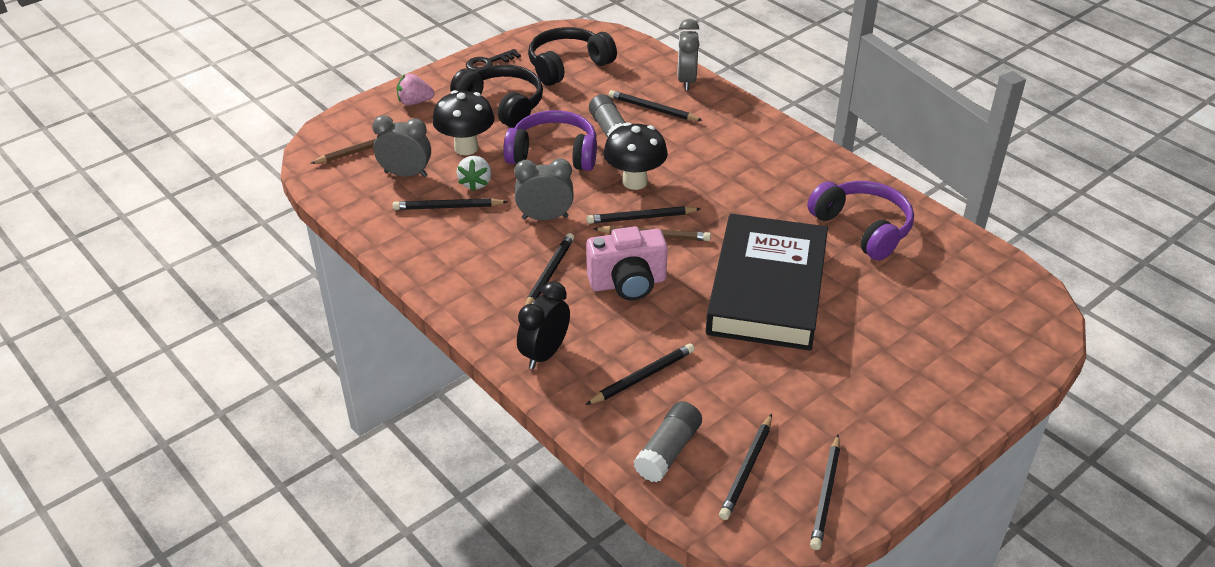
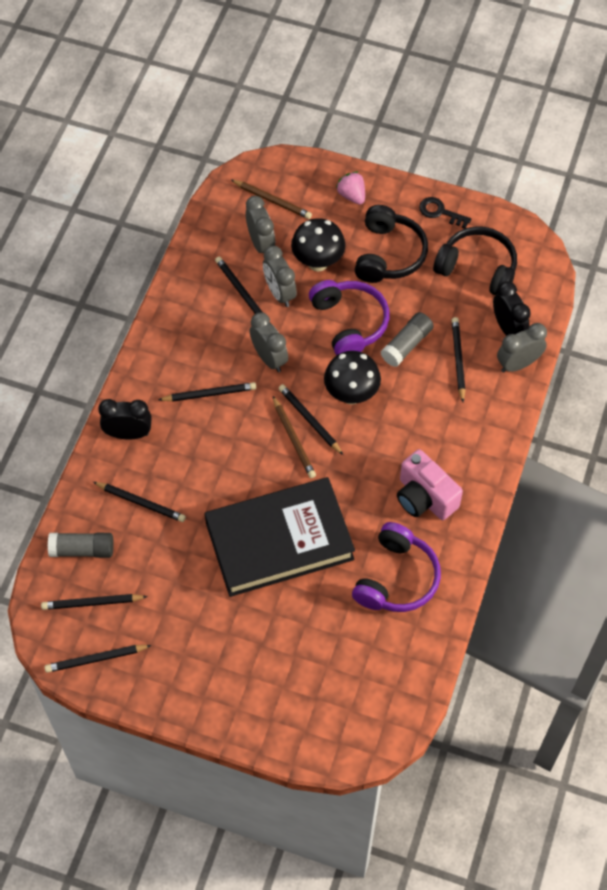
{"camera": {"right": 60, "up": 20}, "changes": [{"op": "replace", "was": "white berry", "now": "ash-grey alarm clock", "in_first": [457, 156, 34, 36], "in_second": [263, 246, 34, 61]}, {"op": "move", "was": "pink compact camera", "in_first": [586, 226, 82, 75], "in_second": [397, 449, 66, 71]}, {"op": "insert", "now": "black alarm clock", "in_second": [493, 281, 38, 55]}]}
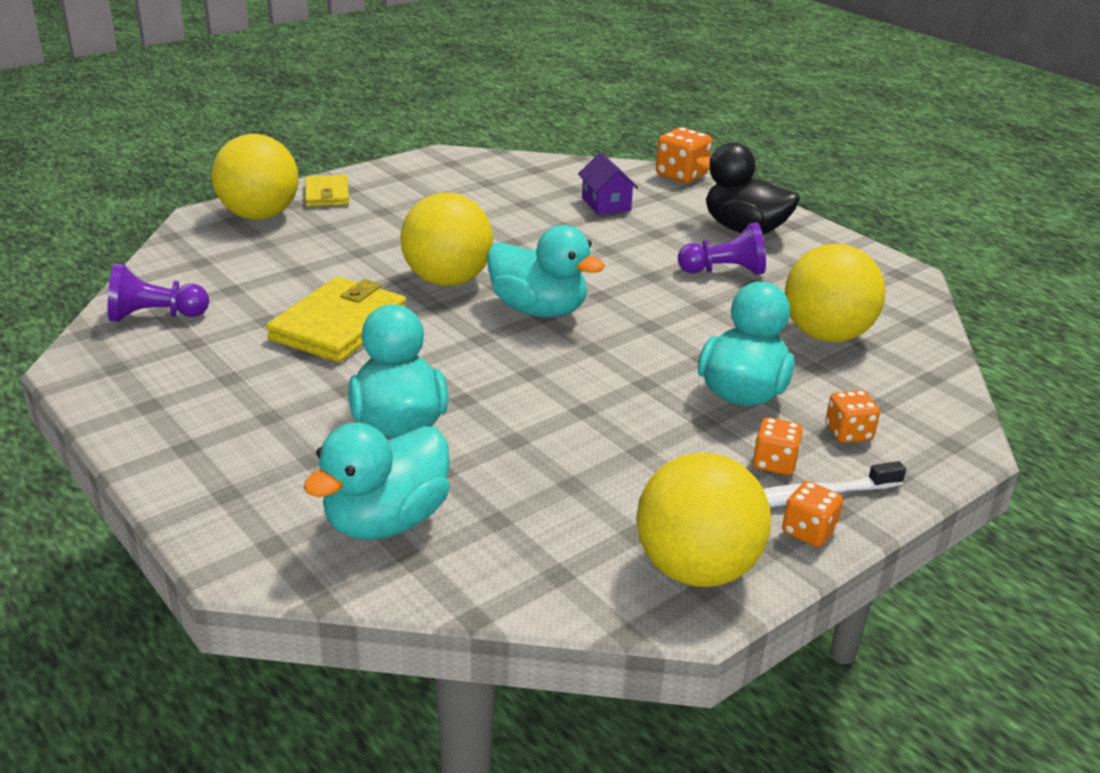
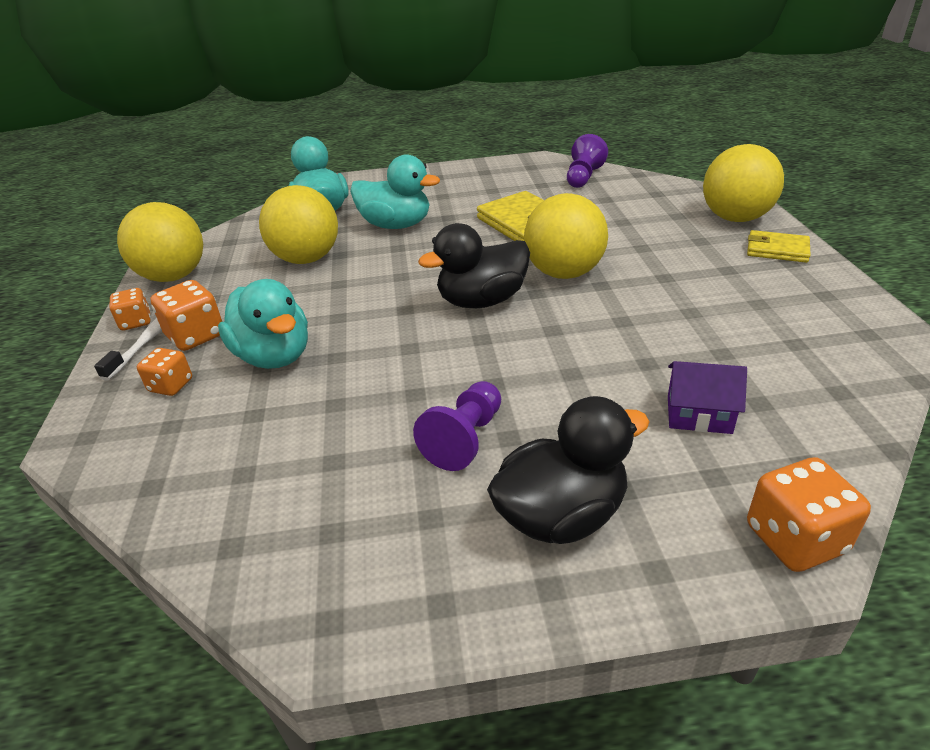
{"camera": {"right": 125, "up": 5}, "changes": [{"op": "resize", "was": "orange game die", "in_first": [753, 417, 50, 58], "in_second": [150, 280, 73, 71], "ratio": 1.55}, {"op": "move", "was": "yellow play ball", "in_first": [785, 244, 101, 98], "in_second": [259, 185, 79, 79]}, {"op": "recolor", "was": "aqua duck", "now": "black duck", "in_first": [487, 225, 118, 92], "in_second": [418, 223, 112, 85]}]}
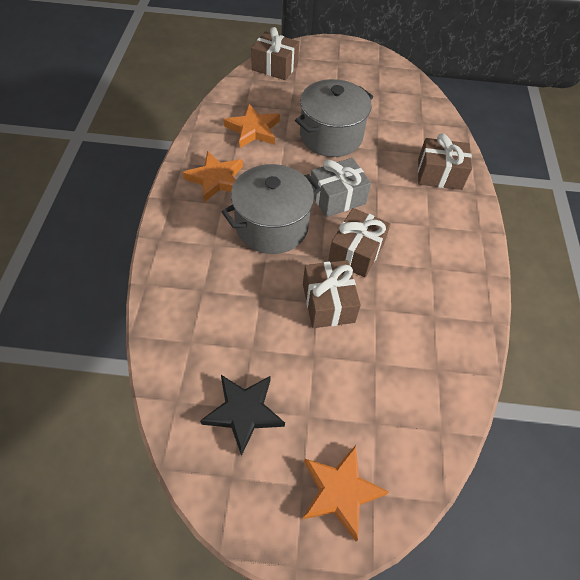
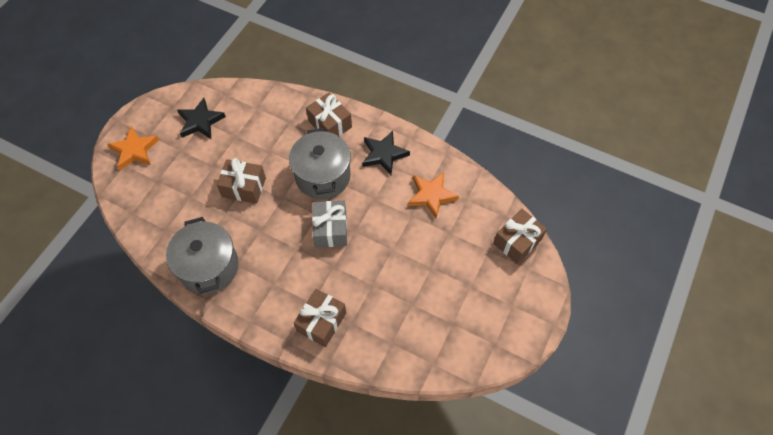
{"camera": {"right": 115, "up": 5}, "changes": [{"op": "move", "was": "ash-grey pot", "in_first": [295, 79, 78, 78], "in_second": [166, 217, 73, 77]}, {"op": "move", "was": "dark brown wrapped gift", "in_first": [328, 208, 62, 70], "in_second": [306, 93, 46, 43]}, {"op": "recolor", "was": "orange five-pointed star", "now": "black five-pointed star", "in_first": [183, 151, 60, 51], "in_second": [362, 131, 48, 44]}]}
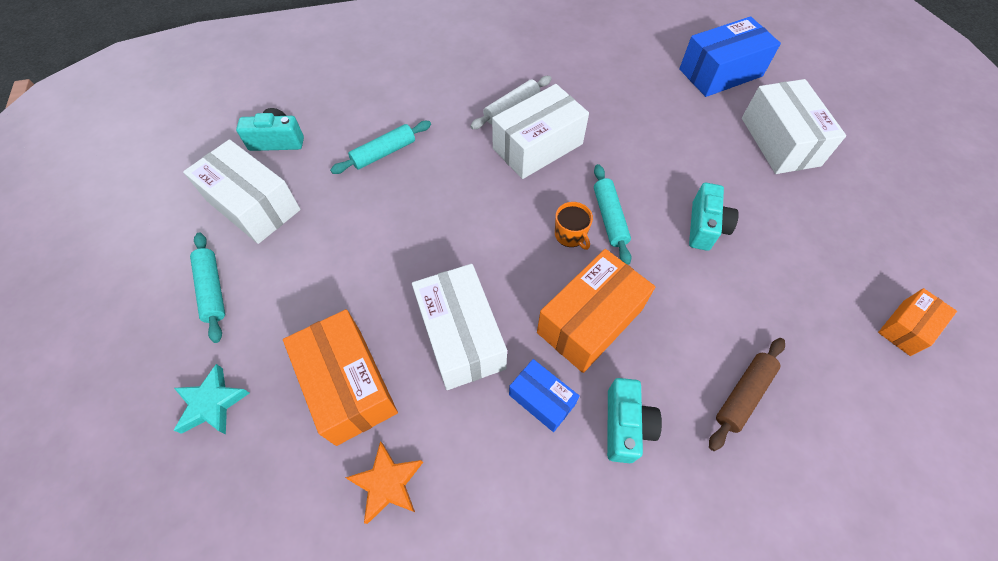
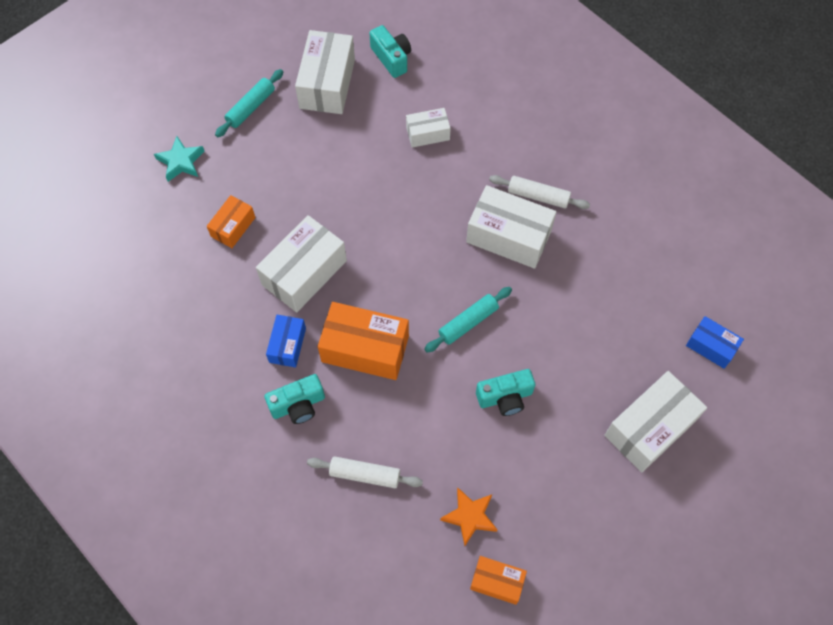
{"camera": {"right": 60, "up": 5}, "changes": [{"op": "resize", "was": "orange box", "in_first": [283, 309, 115, 137], "in_second": [207, 195, 48, 53], "ratio": 0.56}, {"op": "recolor", "was": "dark brown rolling pin", "now": "white rolling pin", "in_first": [709, 338, 76, 113], "in_second": [307, 456, 116, 32]}, {"op": "replace", "was": "aqua rolling pin", "now": "white box", "in_first": [330, 121, 101, 53], "in_second": [406, 108, 45, 40]}, {"op": "move", "was": "orange five-pointed star", "in_first": [345, 441, 78, 83], "in_second": [440, 487, 58, 59]}, {"op": "resize", "was": "blue box", "in_first": [679, 16, 102, 81], "in_second": [686, 316, 58, 52], "ratio": 0.56}, {"op": "delete", "was": "orange coffee mug", "in_first": [555, 202, 38, 48]}]}
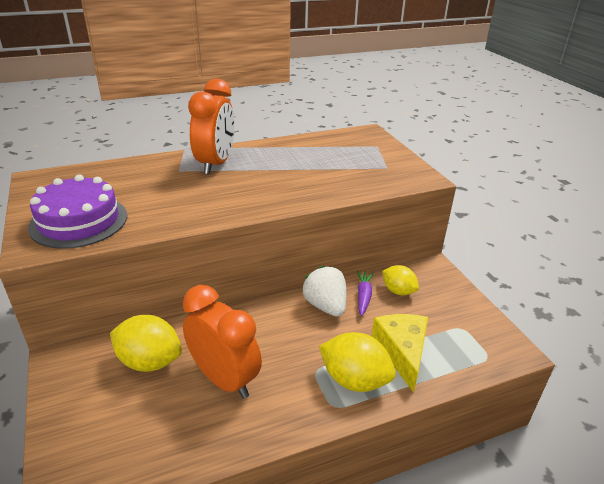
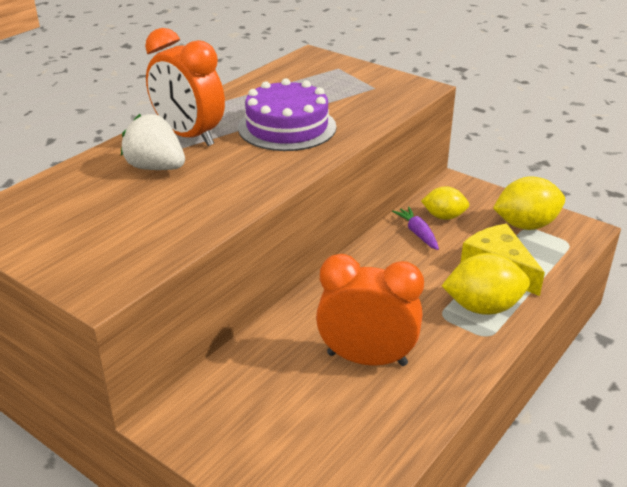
{"camera": {"right": -30, "up": 0}, "changes": [{"op": "move", "was": "white berry", "in_first": [302, 266, 44, 51], "in_second": [121, 114, 64, 56]}, {"op": "rotate", "was": "orange alarm clock", "in_first": [188, 79, 47, 96], "in_second": [145, 28, 80, 118], "clockwise": 150}, {"op": "move", "was": "royal purple layer cake", "in_first": [28, 175, 99, 74], "in_second": [238, 78, 98, 73]}, {"op": "move", "was": "yellow citrus fruit", "in_first": [110, 315, 72, 57], "in_second": [493, 176, 72, 54]}]}
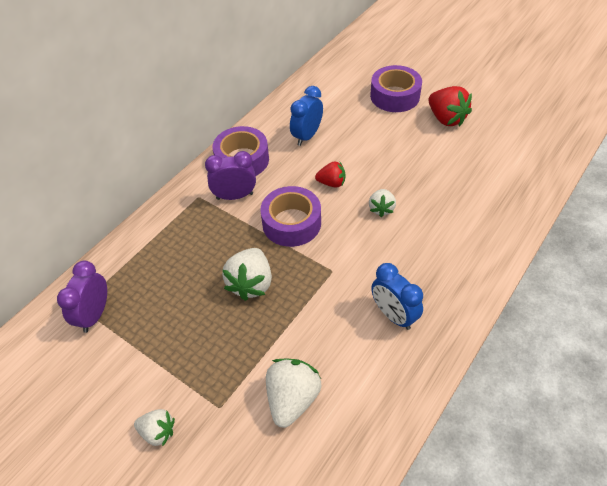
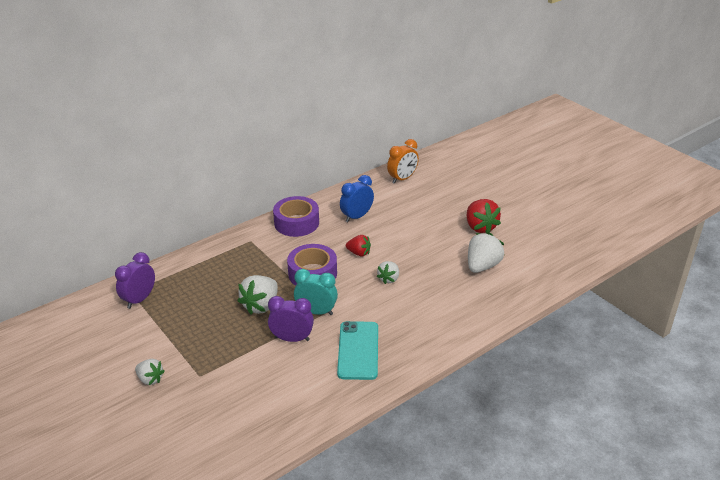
{"camera": {"right": 15, "up": -15}, "changes": [{"op": "move", "was": "royal purple alarm clock", "in_first": [205, 151, 51, 49], "in_second": [268, 296, 46, 46]}, {"op": "insert", "now": "aqua alarm clock", "in_second": [294, 269, 44, 46]}, {"op": "replace", "was": "blue alarm clock", "now": "aqua phone", "in_first": [371, 263, 52, 67], "in_second": [337, 321, 41, 59]}, {"op": "insert", "now": "orange alarm clock", "in_second": [387, 139, 32, 45]}, {"op": "move", "was": "white berry", "in_first": [266, 359, 55, 69], "in_second": [468, 233, 37, 40]}, {"op": "delete", "was": "royal purple sticky tape", "in_first": [370, 65, 52, 47]}]}
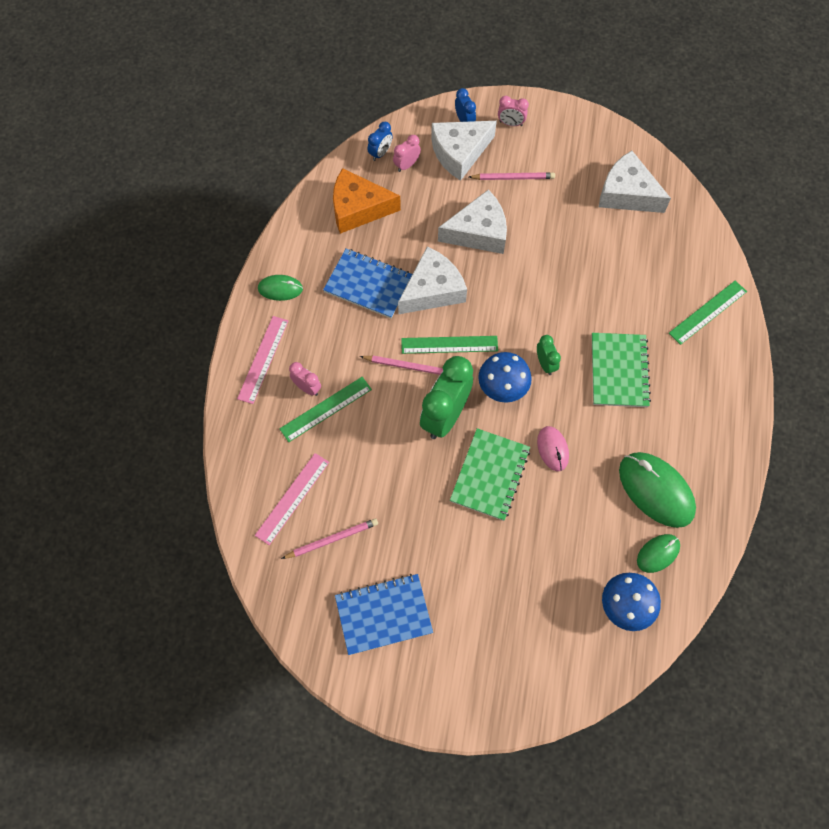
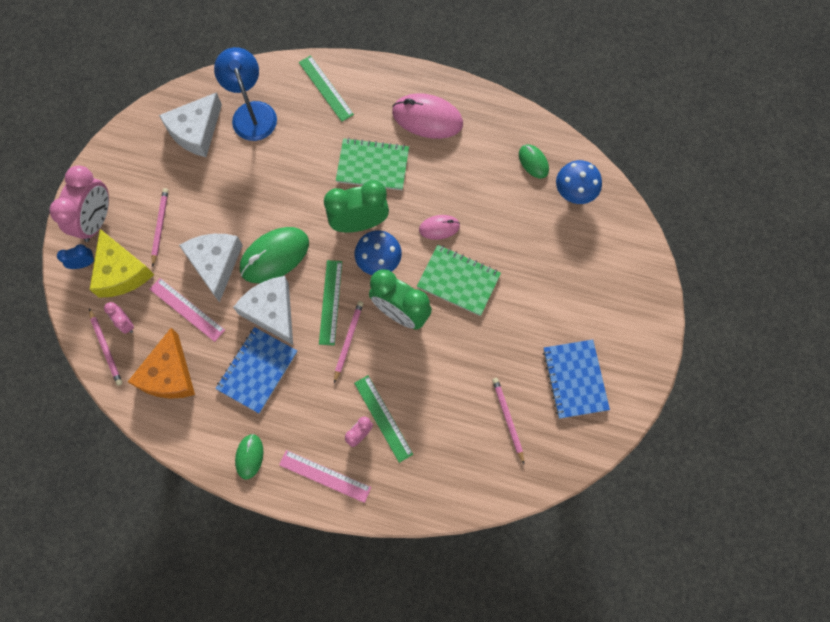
{"camera": {"right": -85, "up": 5}, "changes": [{"op": "resize", "was": "pink alarm clock", "in_first": [498, 96, 31, 30], "in_second": [50, 166, 59, 76], "ratio": 2.09}, {"op": "replace", "was": "blue alarm clock", "now": "pink pencil", "in_first": [367, 122, 26, 39], "in_second": [89, 308, 34, 78]}, {"op": "recolor", "was": "white piece of cheese", "now": "yellow piece of cheese", "in_first": [431, 121, 66, 60], "in_second": [90, 229, 64, 69]}, {"op": "move", "was": "pink measuring stick", "in_first": [255, 453, 74, 92], "in_second": [149, 278, 76, 64]}, {"op": "insert", "now": "blue lamp", "in_second": [214, 47, 63, 94]}, {"op": "move", "was": "emerald PC mouse", "in_first": [619, 452, 77, 76], "in_second": [240, 227, 69, 56]}, {"op": "resize", "was": "emerald alarm clock", "in_first": [537, 335, 24, 40], "in_second": [324, 180, 65, 52], "ratio": 2.09}, {"op": "insert", "now": "pink PC mouse", "in_second": [392, 93, 71, 46]}]}
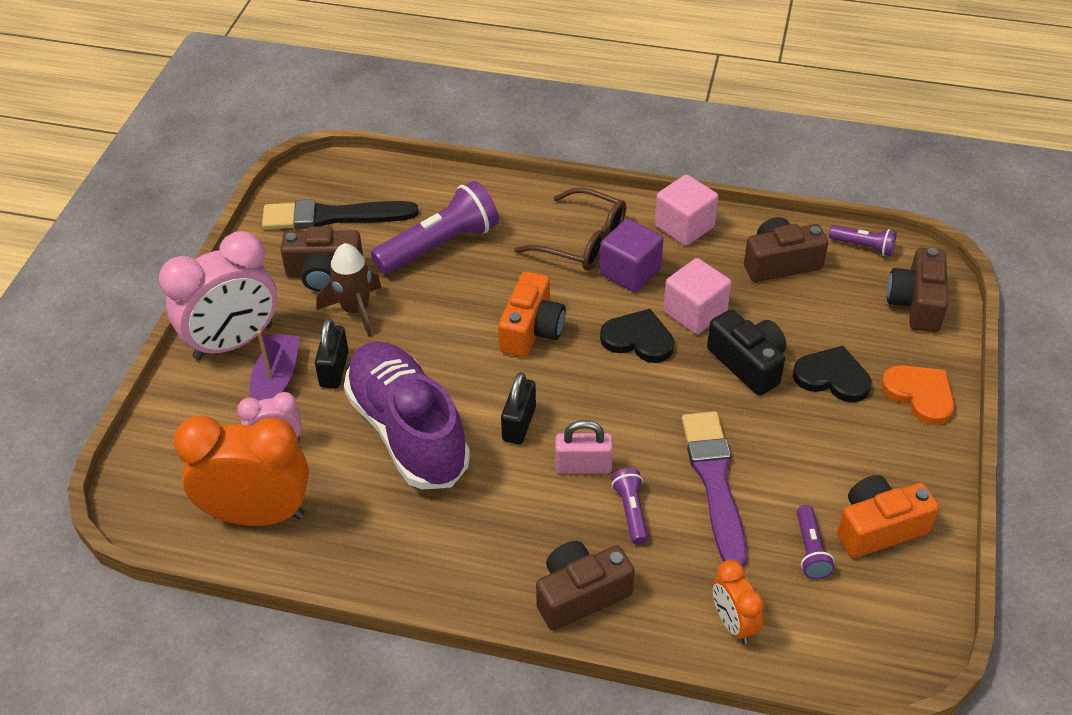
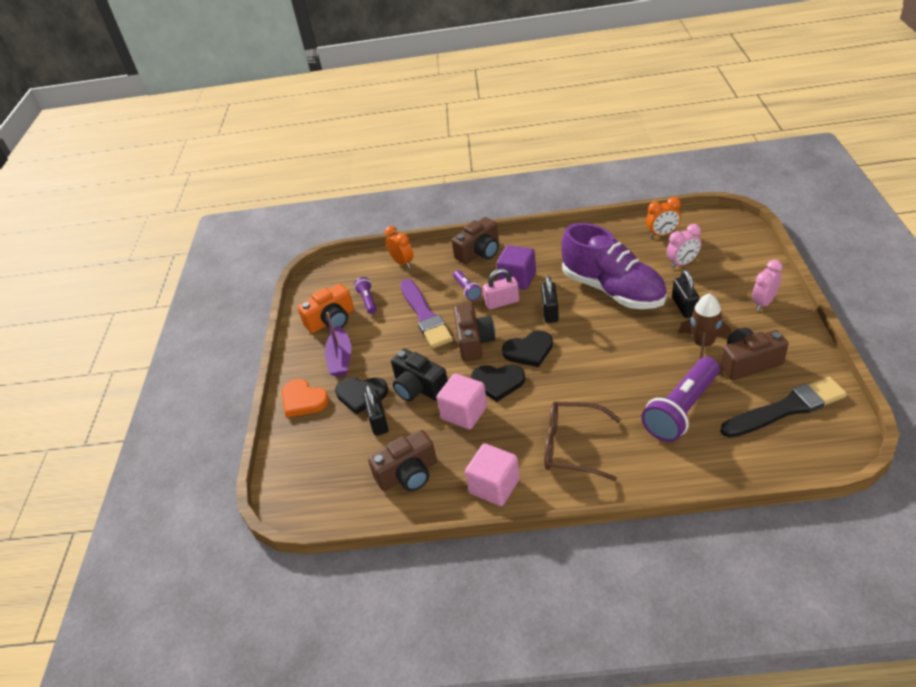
{"camera": {"right": 170, "up": -5}, "changes": [{"op": "move", "was": "royal purple sailboat", "in_first": [250, 330, 50, 71], "in_second": [325, 312, 26, 65]}, {"op": "insert", "now": "black small lock", "in_second": [363, 385, 25, 51]}, {"op": "move", "was": "dark brown compact camera", "in_first": [887, 248, 61, 84], "in_second": [454, 303, 41, 58]}, {"op": "move", "was": "royal purple solid cube", "in_first": [600, 219, 63, 73], "in_second": [497, 245, 39, 45]}, {"op": "insert", "now": "black love heart", "in_second": [502, 331, 51, 36]}, {"op": "resize", "was": "orange alarm clock", "in_first": [174, 415, 135, 111], "in_second": [646, 197, 35, 41], "ratio": 0.52}, {"op": "resize", "was": "pink alarm clock", "in_first": [159, 231, 119, 129], "in_second": [752, 260, 31, 51], "ratio": 0.52}, {"op": "delete", "was": "orange compact camera", "in_first": [498, 271, 68, 86]}, {"op": "delete", "was": "royal purple torch", "in_first": [829, 225, 68, 31]}]}
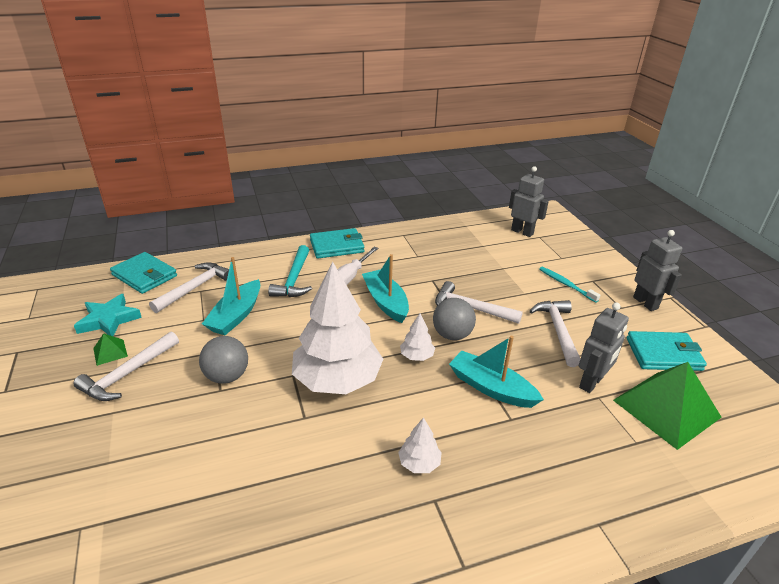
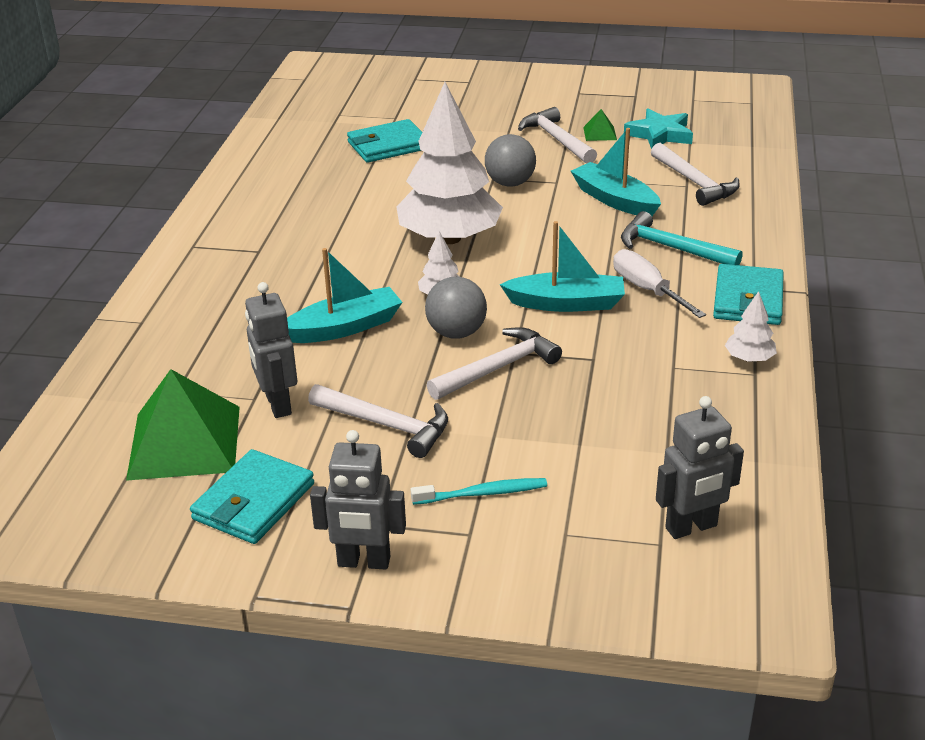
{"camera": {"right": 120, "up": 0}, "changes": [{"op": "move", "was": "aqua billfold", "in_first": [110, 252, 67, 42], "in_second": [347, 119, 75, 44]}, {"op": "move", "was": "white toy tree", "in_first": [398, 417, 44, 56], "in_second": [725, 291, 52, 71]}]}
